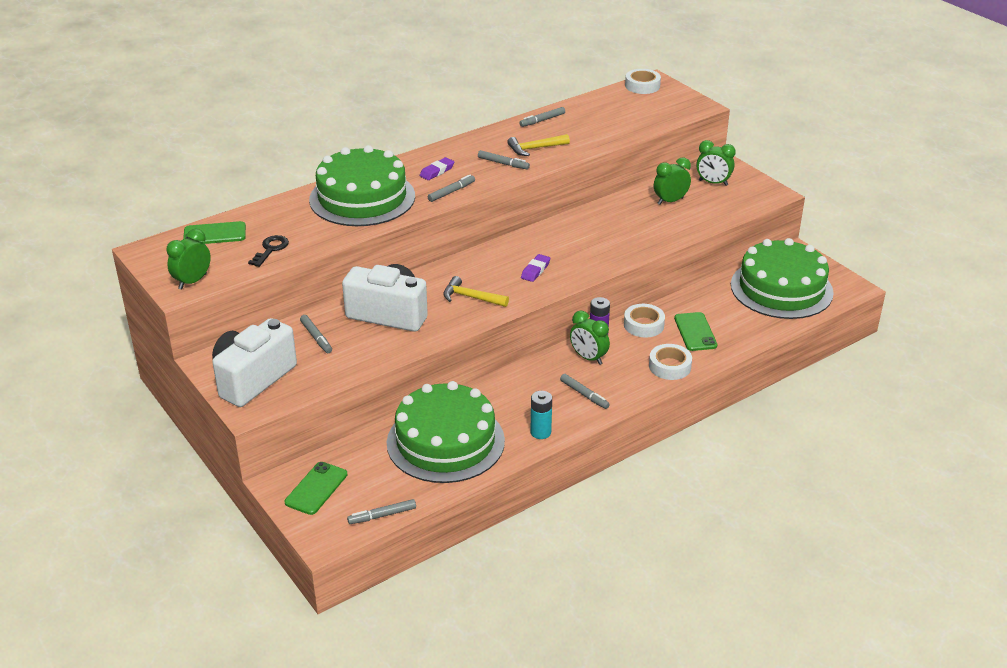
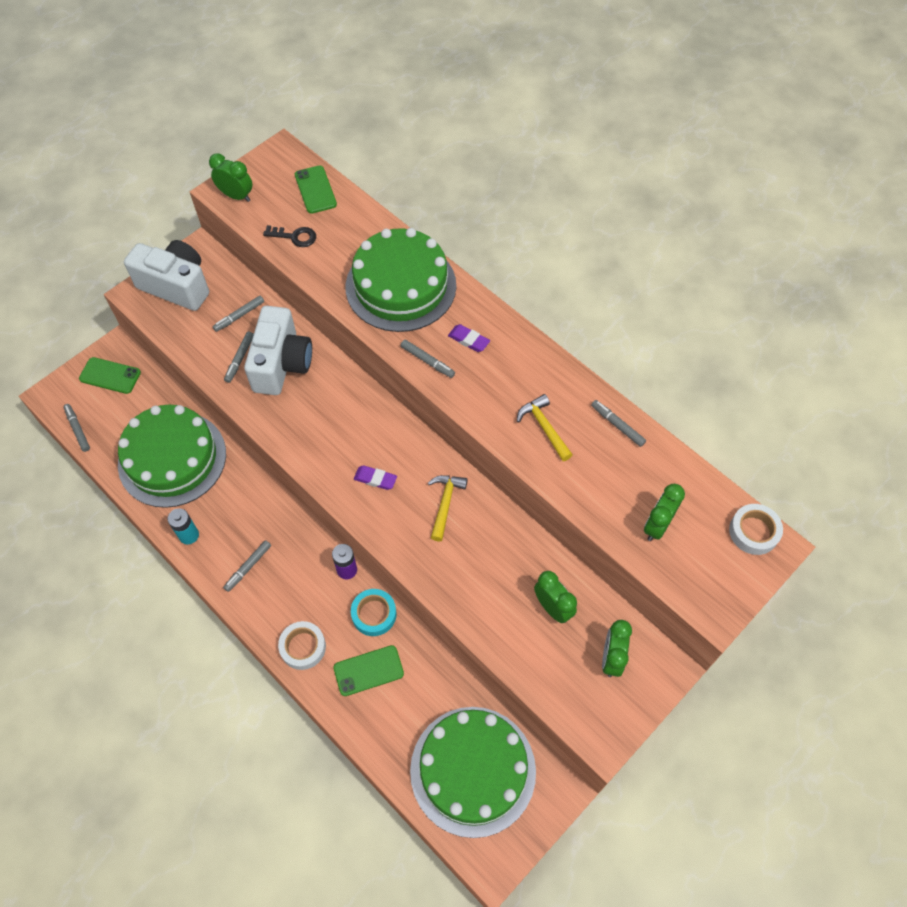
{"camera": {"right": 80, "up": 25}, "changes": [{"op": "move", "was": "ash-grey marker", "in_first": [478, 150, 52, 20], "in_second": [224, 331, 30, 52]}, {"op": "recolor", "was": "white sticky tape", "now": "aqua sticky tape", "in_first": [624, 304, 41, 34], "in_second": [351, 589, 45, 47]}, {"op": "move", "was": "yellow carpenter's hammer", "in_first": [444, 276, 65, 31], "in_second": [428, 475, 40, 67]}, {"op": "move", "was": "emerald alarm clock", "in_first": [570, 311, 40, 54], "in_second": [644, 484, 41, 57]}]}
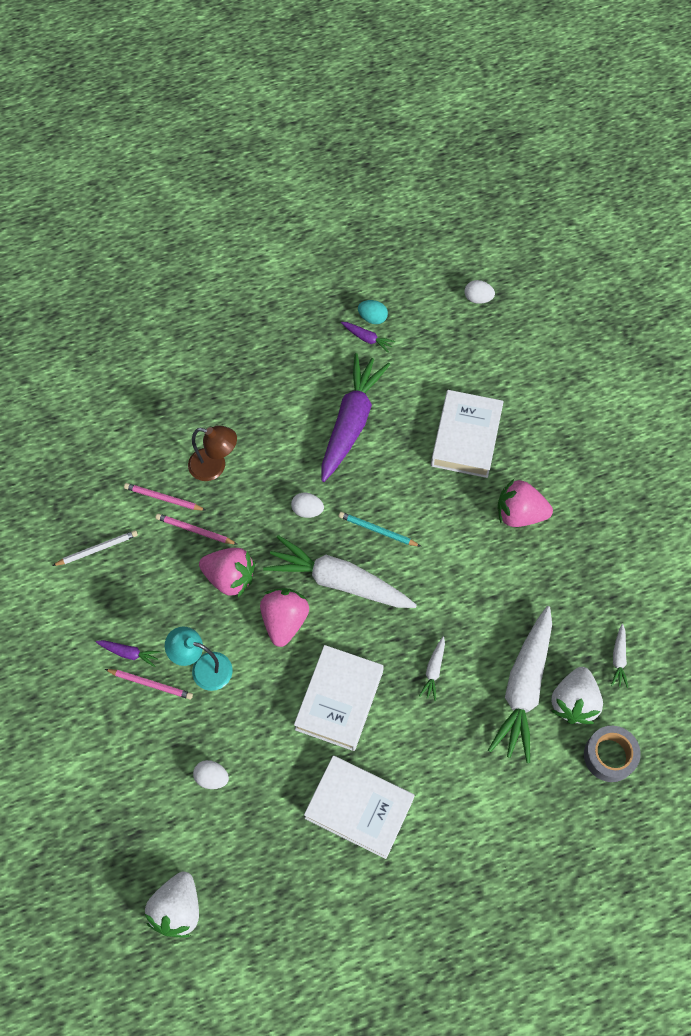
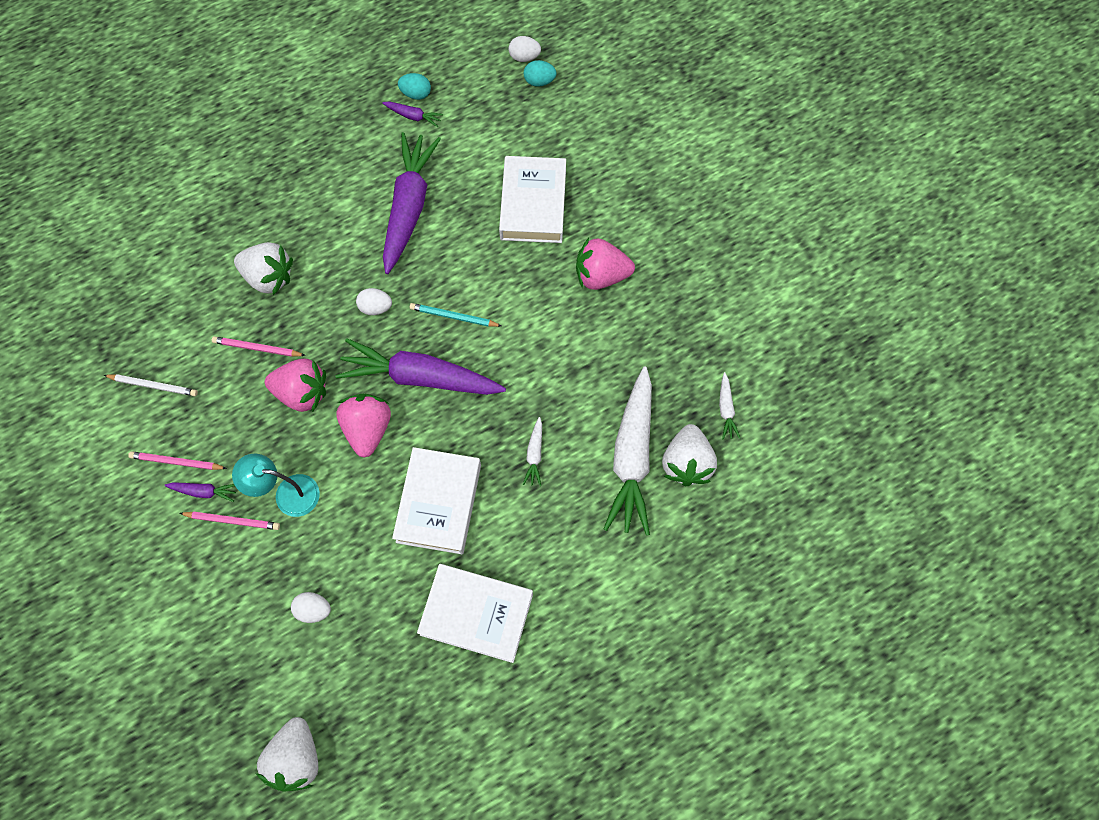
{"camera": {"right": -10, "up": 5}, "changes": [{"op": "rotate", "was": "white pencil", "in_first": [52, 530, 86, 36], "in_second": [103, 374, 95, 22], "clockwise": 45}, {"op": "move", "was": "pink pencil", "in_first": [124, 483, 82, 28], "in_second": [128, 451, 99, 19]}, {"op": "replace", "was": "dark brown lamp", "now": "white berry", "in_first": [188, 425, 49, 56], "in_second": [234, 242, 59, 53]}, {"op": "recolor", "was": "white carrot", "now": "royal purple carrot", "in_first": [263, 535, 154, 73], "in_second": [335, 338, 171, 57]}, {"op": "insert", "now": "aqua toy egg", "in_second": [524, 60, 33, 26]}, {"op": "delete", "was": "ash-grey sticky tape", "in_first": [584, 726, 57, 56]}]}
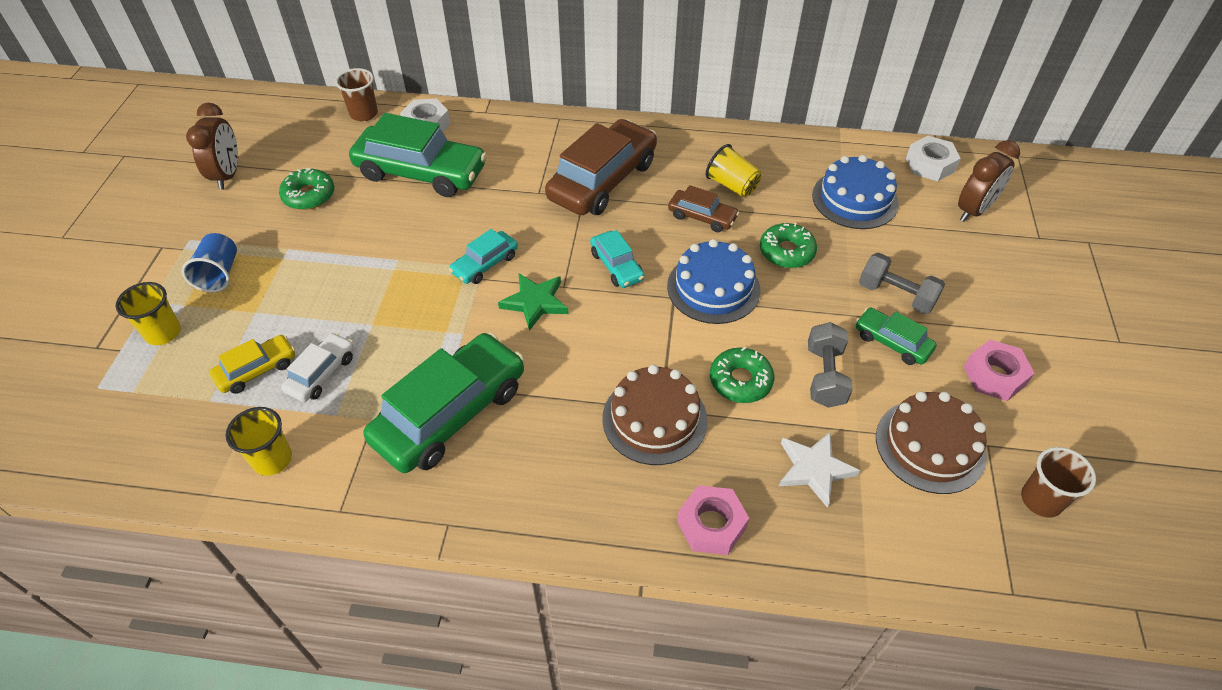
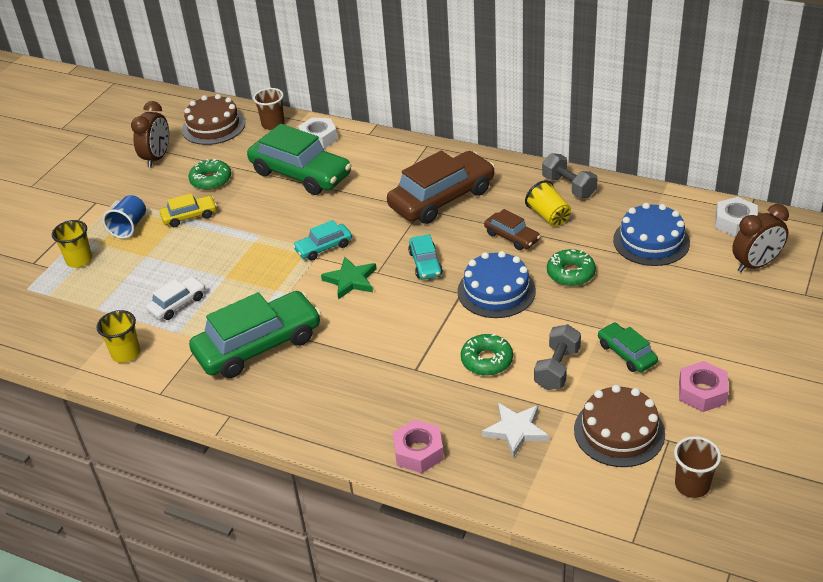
{"camera": {"right": 20, "up": -10}, "changes": [{"op": "move", "was": "yellow toy car", "in_first": [210, 335, 85, 59], "in_second": [160, 193, 57, 34]}, {"op": "move", "was": "dark brown layer cake", "in_first": [602, 365, 106, 100], "in_second": [182, 94, 63, 51]}, {"op": "move", "was": "ash-grey hand weight", "in_first": [859, 253, 86, 61], "in_second": [542, 153, 55, 45]}]}
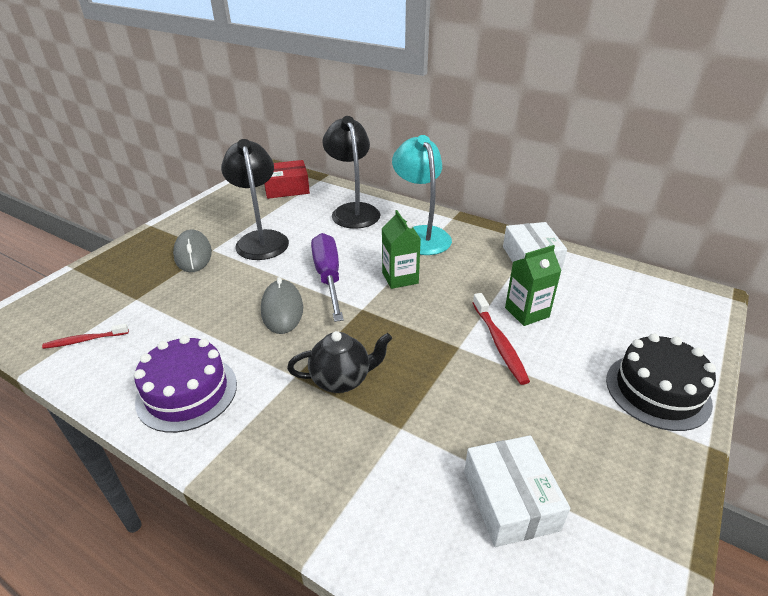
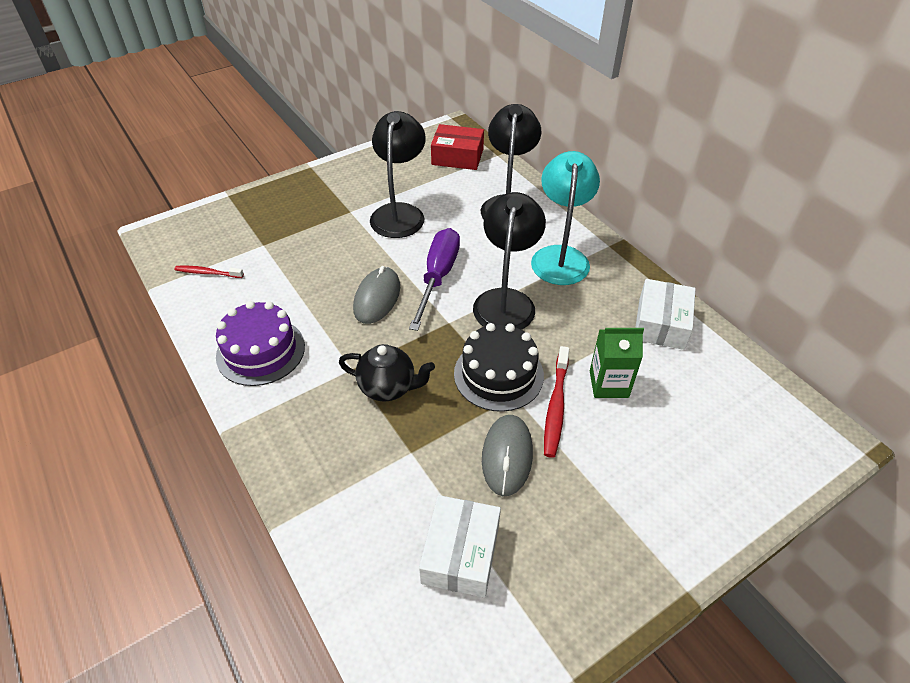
{"camera": {"right": 25, "up": 10}, "changes": [{"op": "move", "was": "black layer cake", "in_first": [606, 333, 110, 98], "in_second": [454, 323, 90, 89]}, {"op": "replace", "was": "emerald juice carton", "now": "black lamp", "in_first": [382, 210, 39, 79], "in_second": [473, 192, 73, 138]}, {"op": "move", "was": "ash-grey PC mouse", "in_first": [173, 229, 39, 43], "in_second": [482, 415, 51, 81]}]}
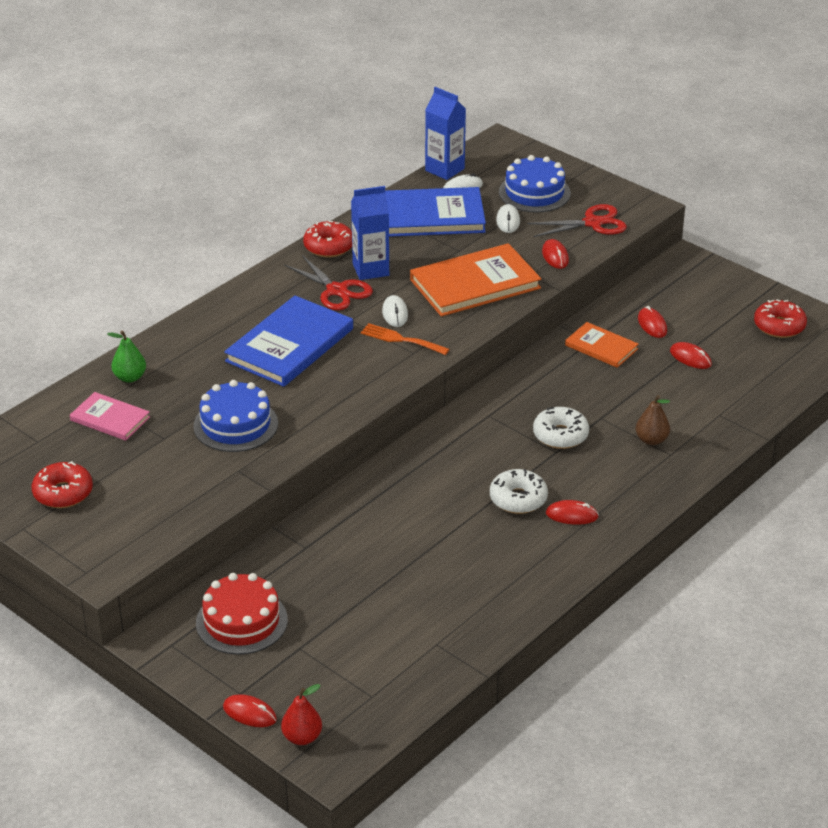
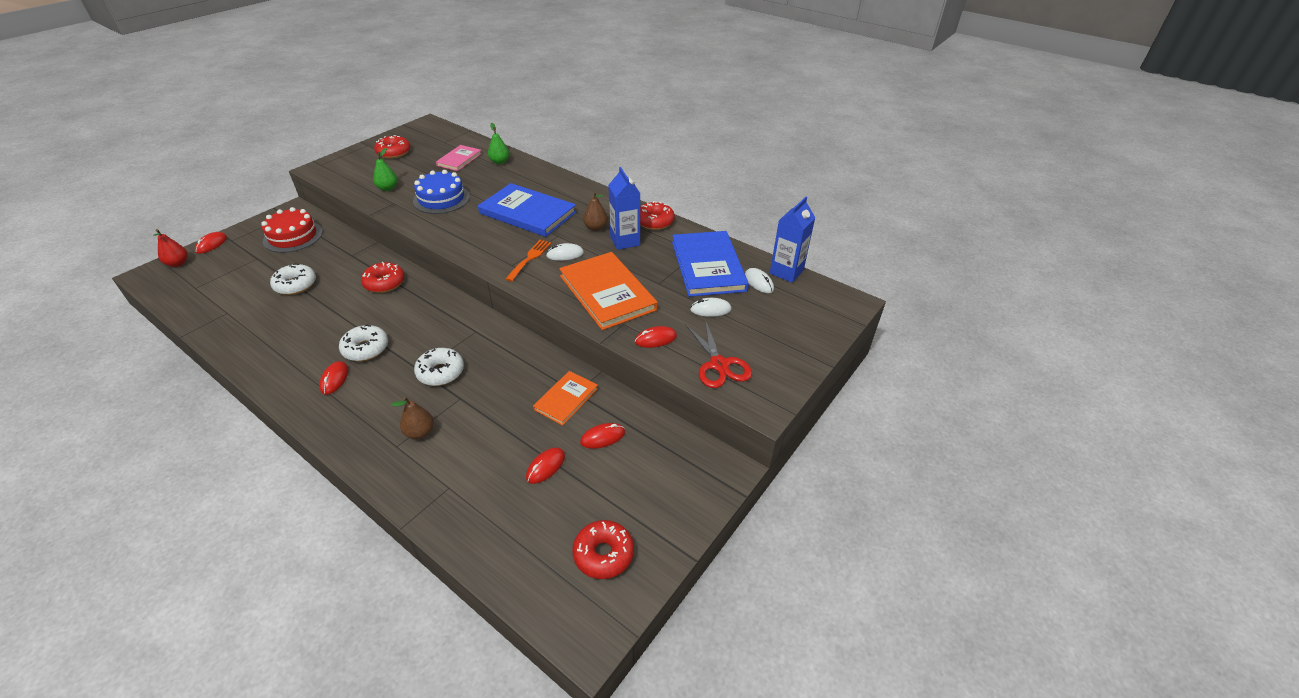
{"camera": {"right": 85, "up": 5}, "changes": [{"op": "insert", "now": "white donut", "in_second": [270, 263, 46, 32]}, {"op": "insert", "now": "crimson donut", "in_second": [361, 262, 44, 31]}, {"op": "insert", "now": "emerald pear fruit", "in_second": [373, 148, 25, 43]}, {"op": "replace", "was": "crimson pair of scissors", "now": "dark brown pear fruit", "in_first": [284, 255, 89, 55], "in_second": [583, 191, 25, 40]}, {"op": "delete", "was": "blue layer cake", "in_first": [499, 155, 72, 57]}]}
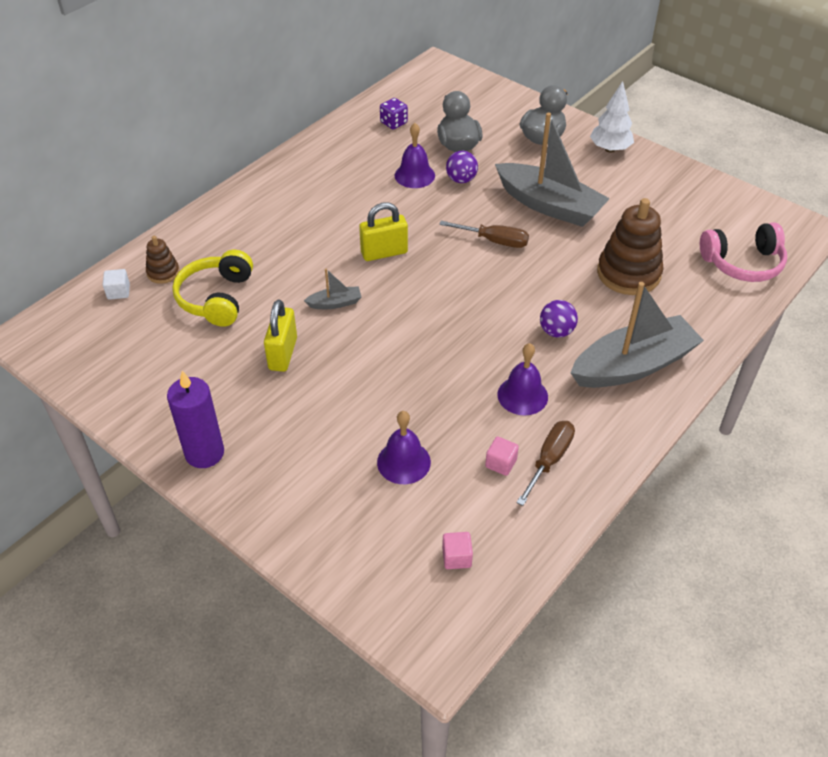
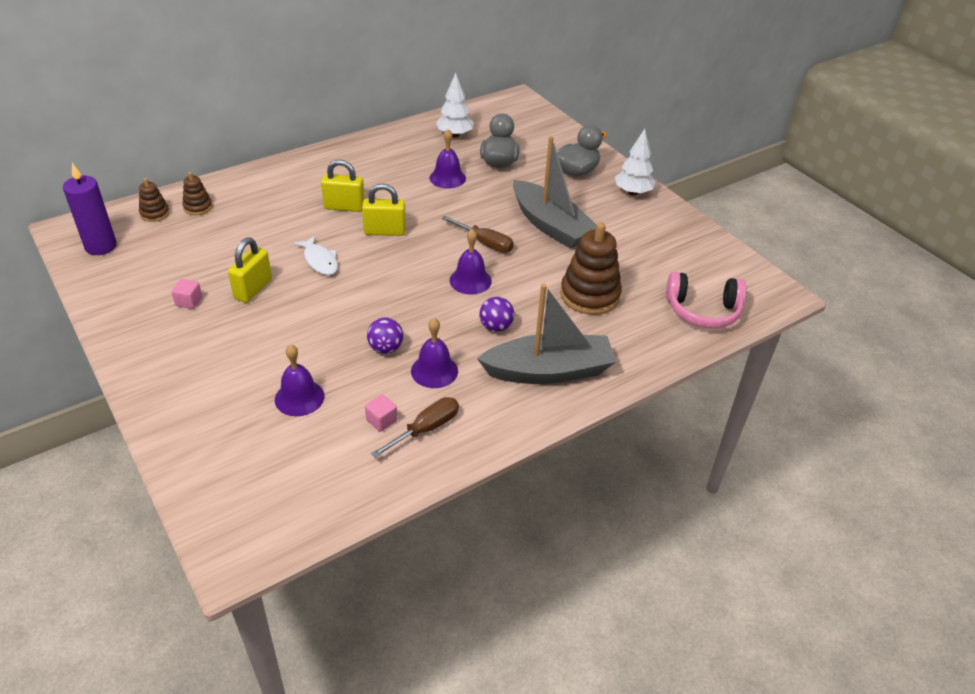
{"camera": {"right": 15, "up": -5}, "changes": [{"op": "move", "was": "royal purple wax candle", "in_first": [167, 371, 57, 97], "in_second": [63, 163, 54, 92]}, {"op": "replace", "was": "white solid cube", "now": "dark brown ring stacker", "in_first": [103, 269, 27, 31], "in_second": [139, 178, 31, 44]}, {"op": "move", "was": "pink solid cube", "in_first": [442, 532, 31, 37], "in_second": [171, 279, 31, 30]}, {"op": "replace", "was": "ash-grey sailboat", "now": "white toy fish", "in_first": [304, 268, 57, 41], "in_second": [293, 236, 45, 39]}, {"op": "insert", "now": "yellow small lock", "in_second": [321, 159, 44, 53]}, {"op": "move", "was": "royal purple play ball", "in_first": [446, 151, 32, 32], "in_second": [367, 317, 36, 37]}, {"op": "replace", "was": "royal purple game die", "now": "white toy tree", "in_first": [380, 98, 28, 31], "in_second": [436, 73, 38, 65]}, {"op": "insert", "now": "royal purple bell", "in_second": [450, 229, 42, 66]}, {"op": "delete", "was": "yellow over-ear headphones", "in_first": [172, 250, 81, 76]}]}
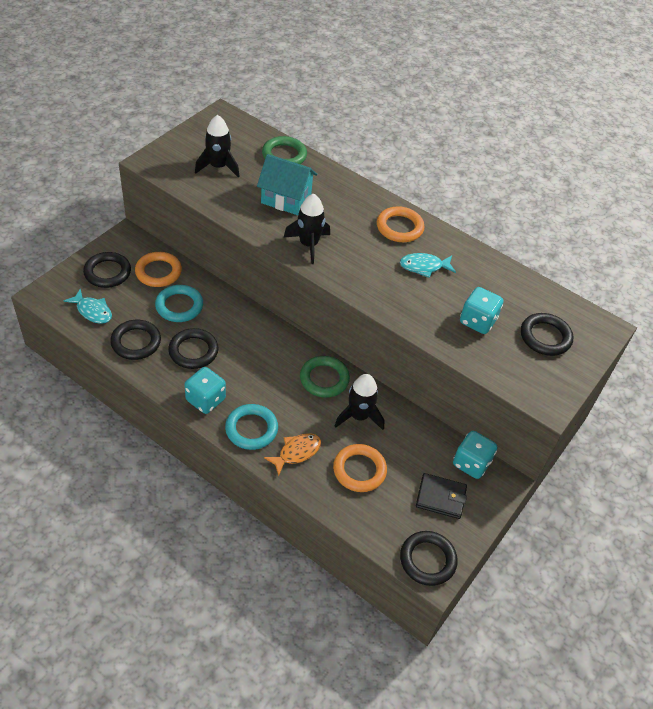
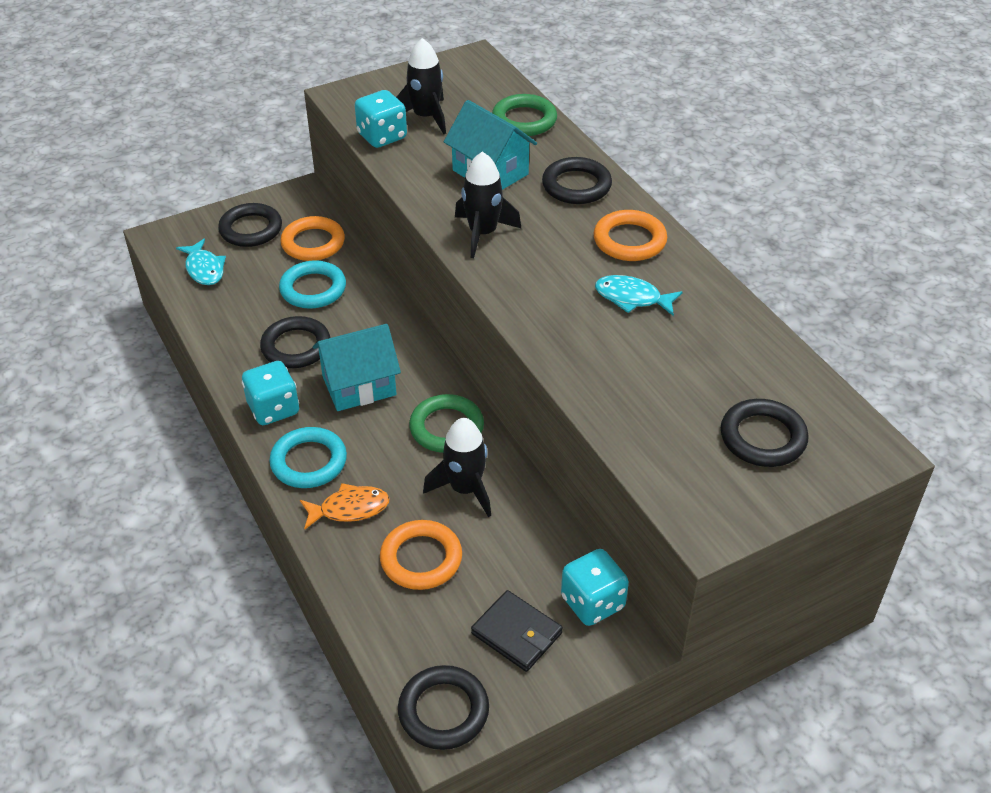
{"camera": {"right": 30, "up": -5}, "changes": [{"op": "insert", "now": "aqua cottage", "in_second": [313, 324, 88, 87]}, {"op": "move", "was": "aqua game die", "in_first": [460, 287, 43, 47], "in_second": [355, 90, 52, 58]}, {"op": "move", "was": "black ring", "in_first": [110, 320, 51, 40], "in_second": [542, 157, 70, 47]}]}
